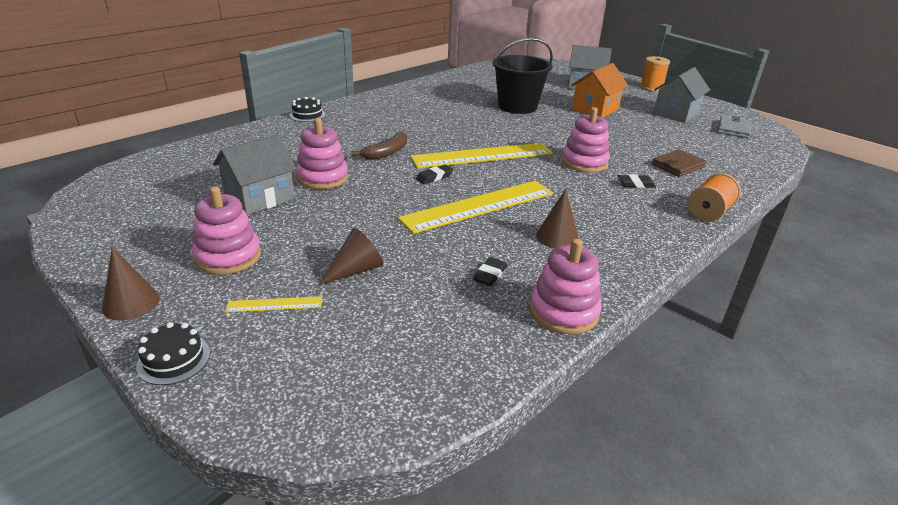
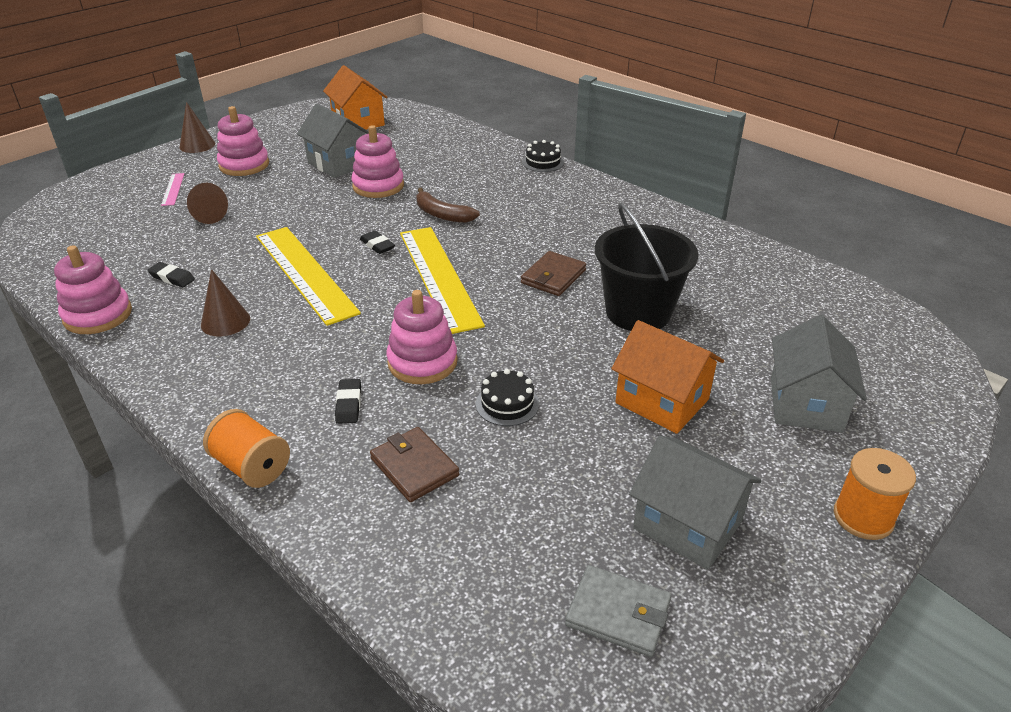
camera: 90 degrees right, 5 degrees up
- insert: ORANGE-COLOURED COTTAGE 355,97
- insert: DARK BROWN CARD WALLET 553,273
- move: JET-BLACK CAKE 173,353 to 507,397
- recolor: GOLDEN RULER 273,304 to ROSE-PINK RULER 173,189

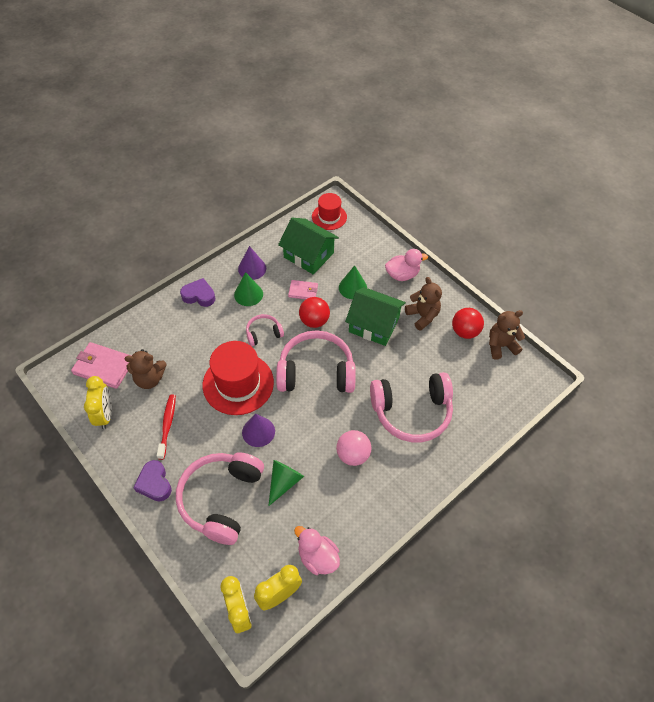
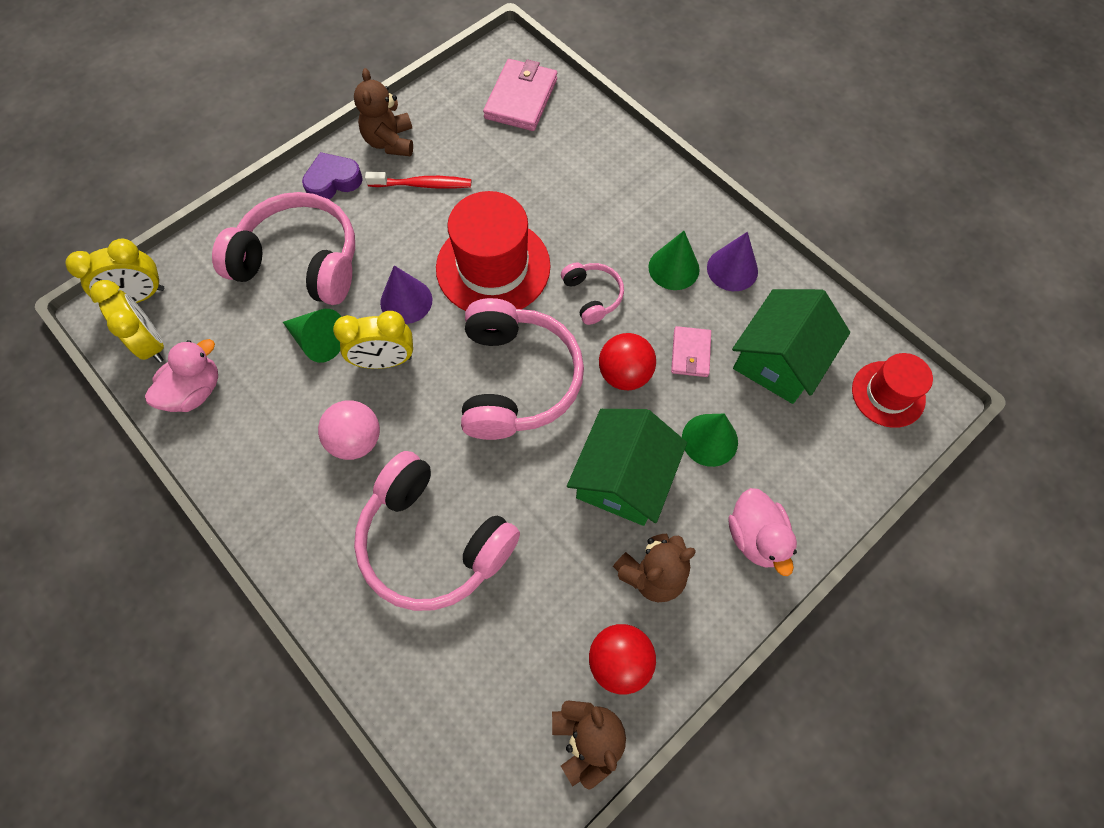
camera: 90 degrees right, 10 degrees up
- delete: ROYAL PURPLE HEART SHAPE 197,292
- move: GOLDEN CLOCK 98,402 to 373,340
- move: DARK BROWN TEDDY 146,369 to 383,112
- rotate: ROSE-PINK HEADSET 411,407 = 437,531 45 degrees counterclockwise

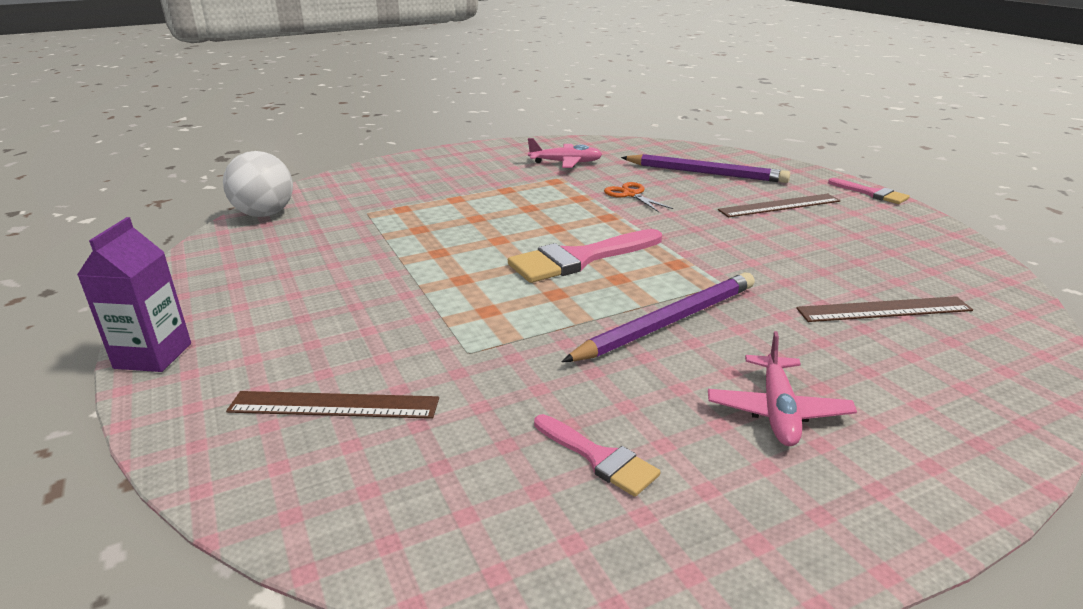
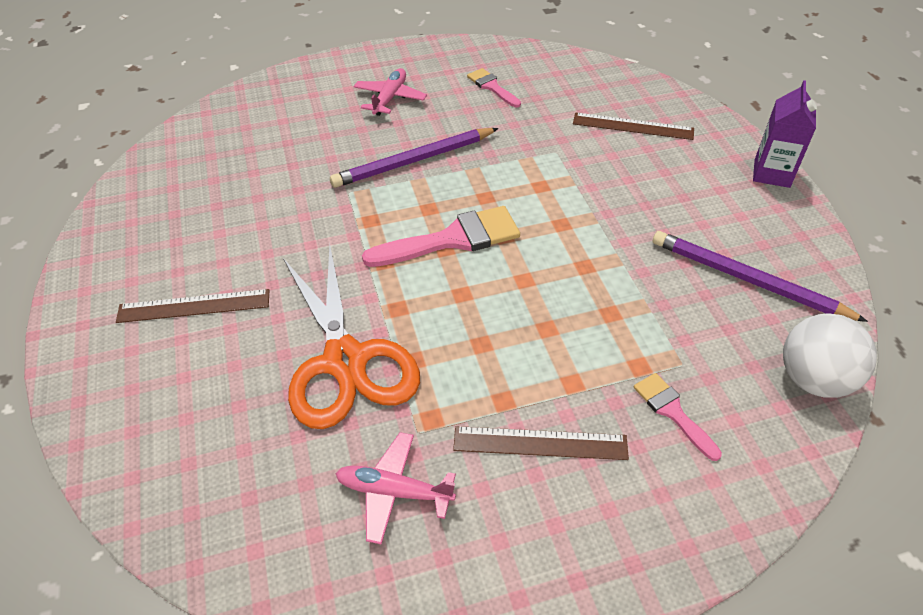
camera: 170 degrees left, 20 degrees up
- move: ROYAL PURPLE PENCIL 705,168 to 760,276
- move: DARK BROWN RULER 884,309 to 541,443
- move: ROSE-PINK PAINTBRUSH 869,191 to 678,417
- resize: ORANGE-COLOURED SCISSORS 638,197 = 351,337 x2.32

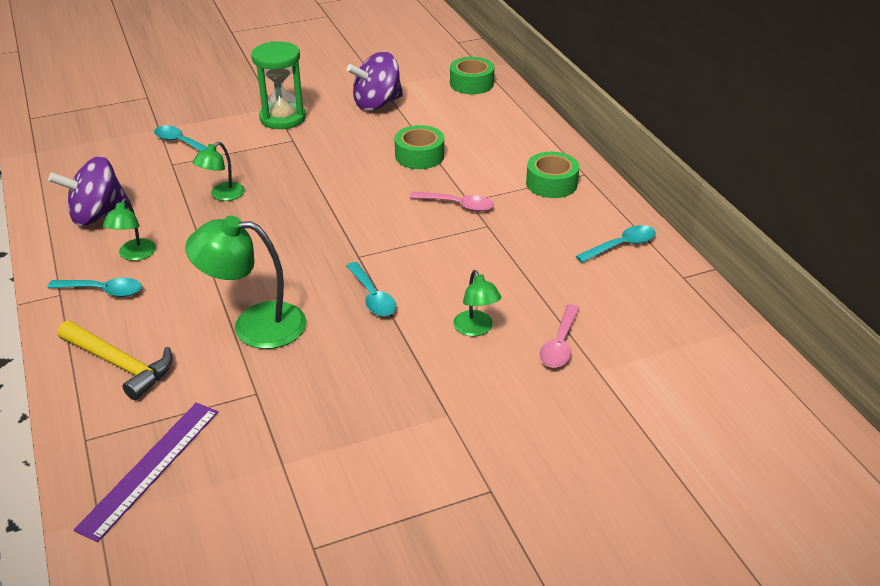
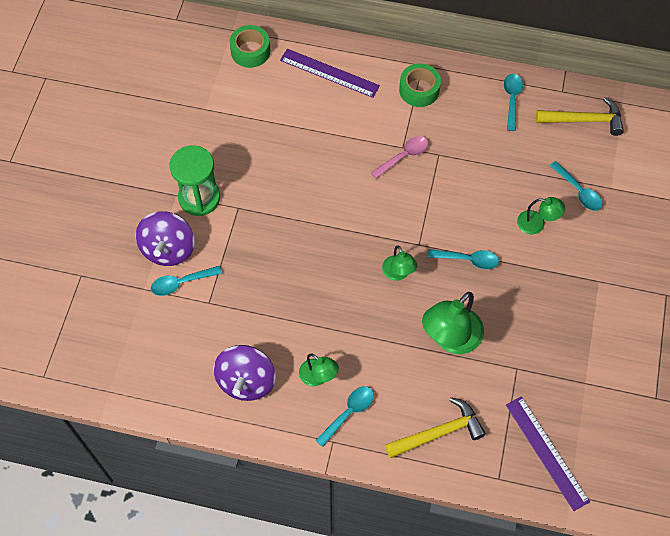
camera: 55 degrees left, 25 degrees up
- delete: LEAF-GREEN TAPE 419,147
- insert: ROYAL PURPLE RULER 330,73
- insert: GOLDEN CLAW HAMMER 580,116
- move: LEAF-GREEN LAMP 218,171 to 399,263
- move: ROYAL PURPLE SPINNING TOP 375,81 to 165,238
- recolor: ROSE-PINK TABLESPOON 559,336 to AQUA TABLESPOON 576,186

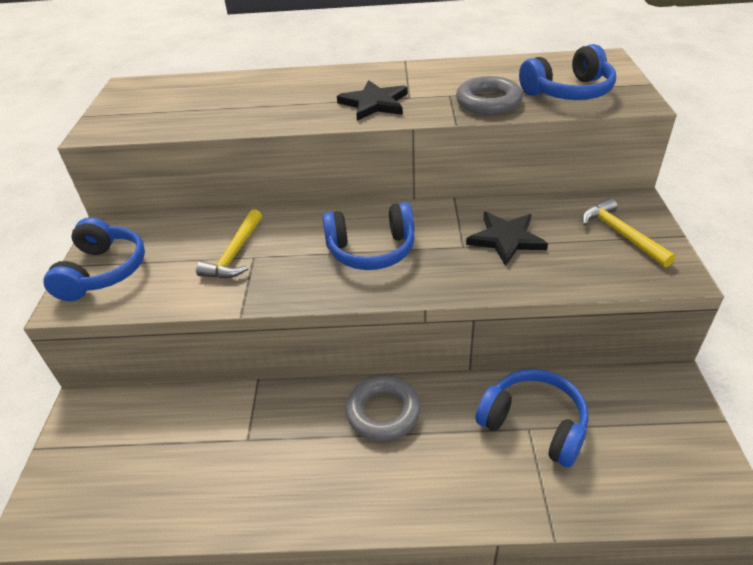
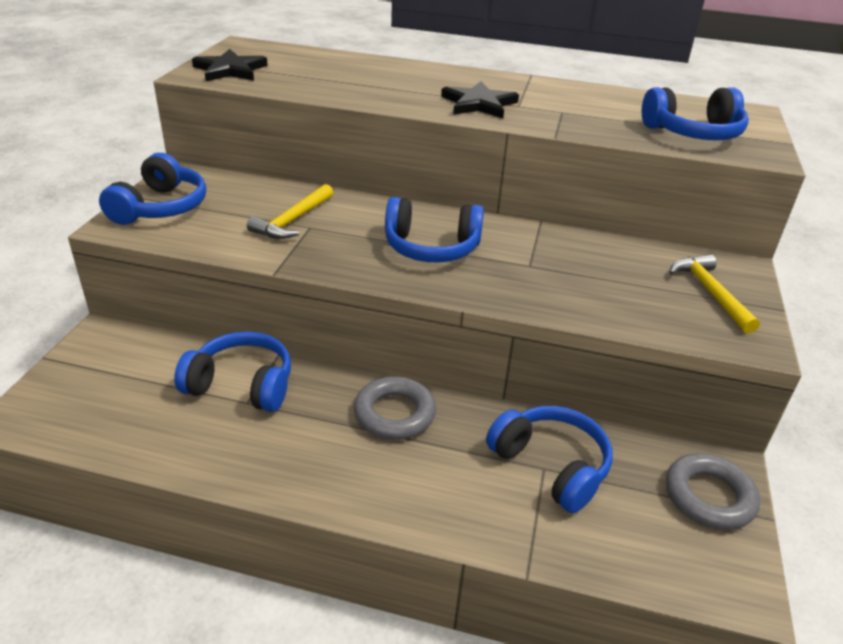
camera: 10 degrees right, 5 degrees down
- insert: BLUE HEADSET 232,371
- move: ASH-GREY HOOP 489,95 to 713,491
- move: JET-BLACK FIVE-POINTED STAR 507,239 to 230,65

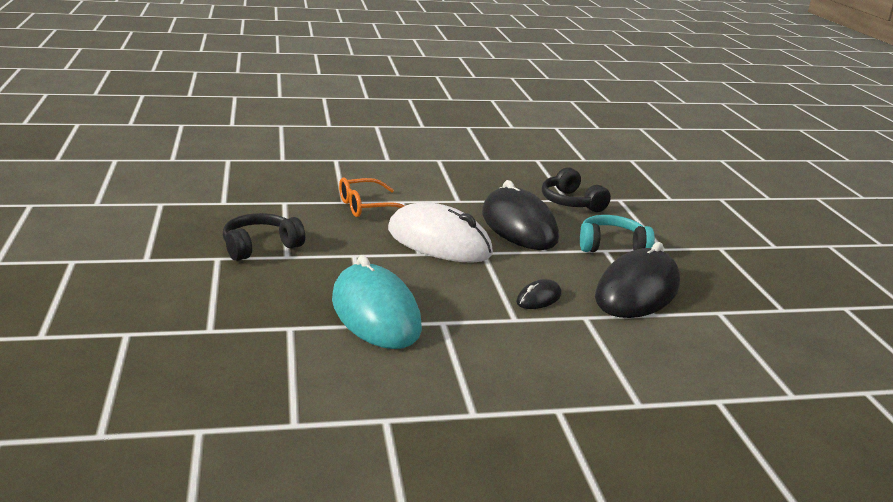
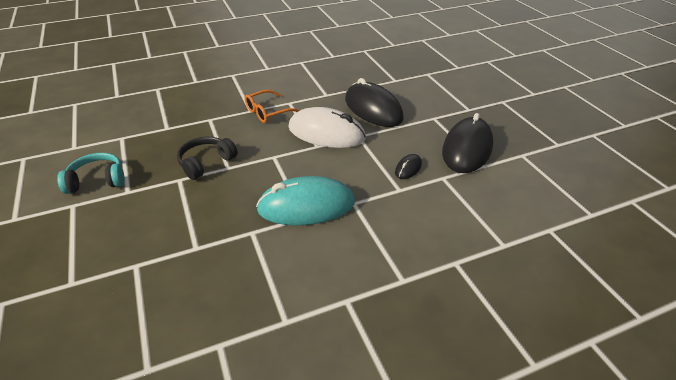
camera: 10 degrees left, 15 degrees up
- delete: JET-BLACK HEADSET 576,190
- move: AQUA HEADSET 617,233 to 90,173
- rotate: AQUA COMPUTER MOUSE 377,302 = 305,201 60 degrees counterclockwise

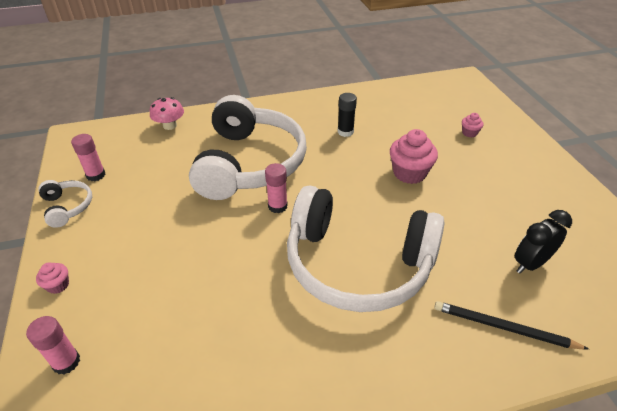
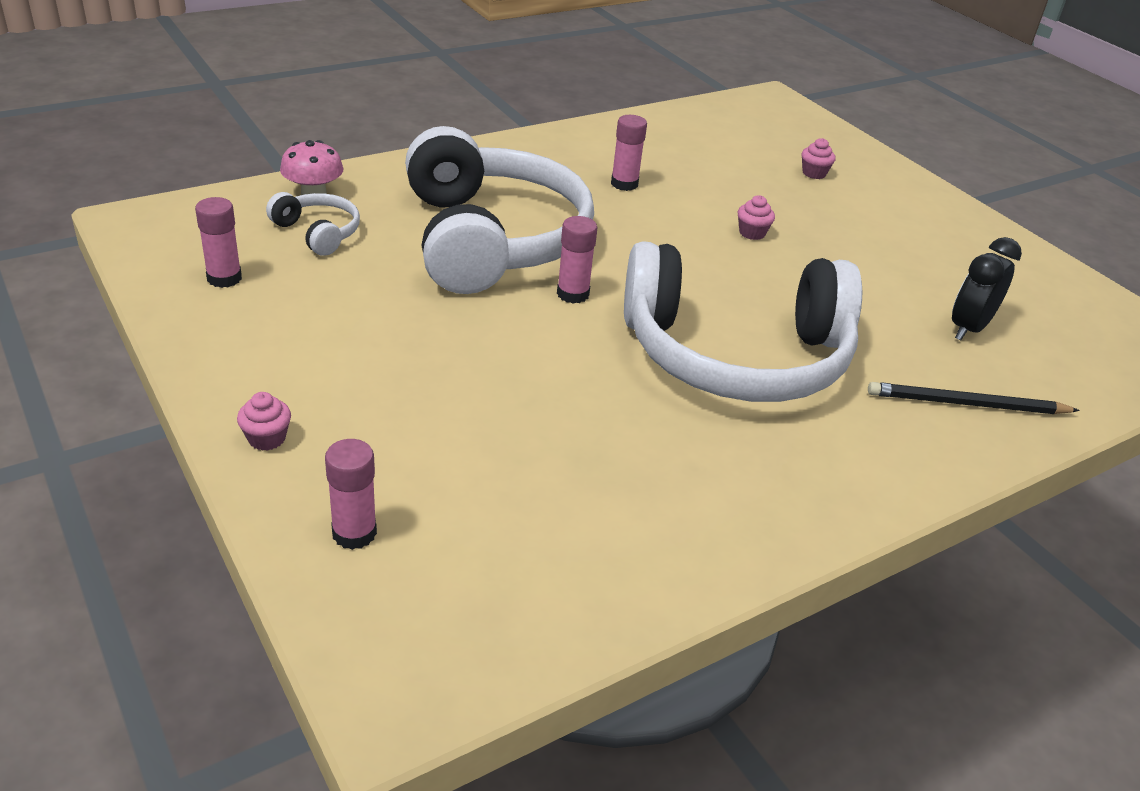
camera: 20 degrees left, 5 degrees down
- move: WHITE HEADSET 65,204 to 313,224
- recolor: JET-BLACK GLUE STICK 347,115 to ROSE-PINK GLUE STICK 629,153
- resize: ROSE-PINK CUPCAKE 414,156 = 756,217 x0.50

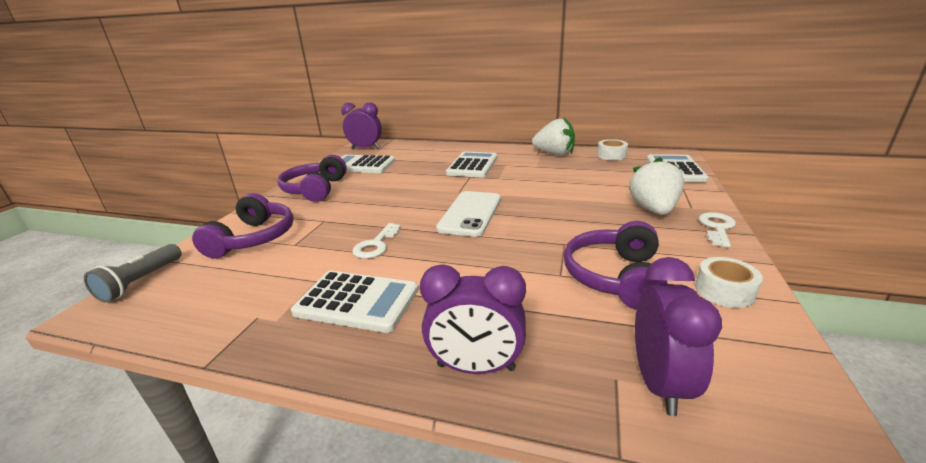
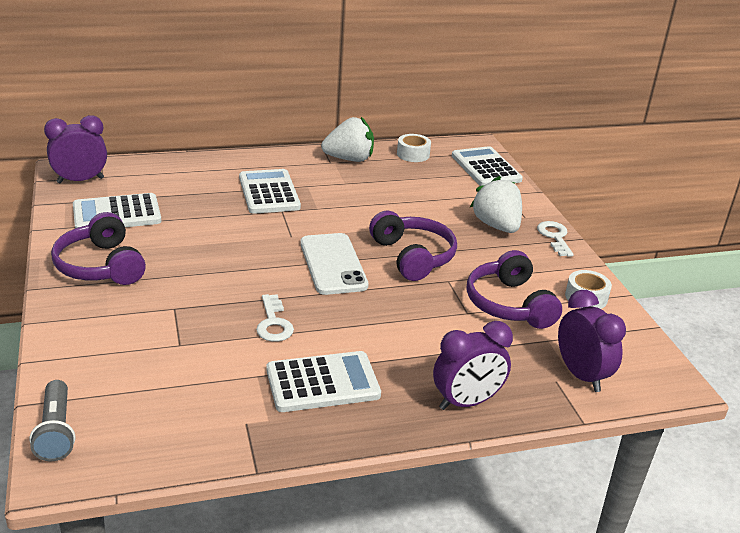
camera: 35 degrees left, 5 degrees up
- move: ROYAL PURPLE HEADSET 243,226 to 413,246

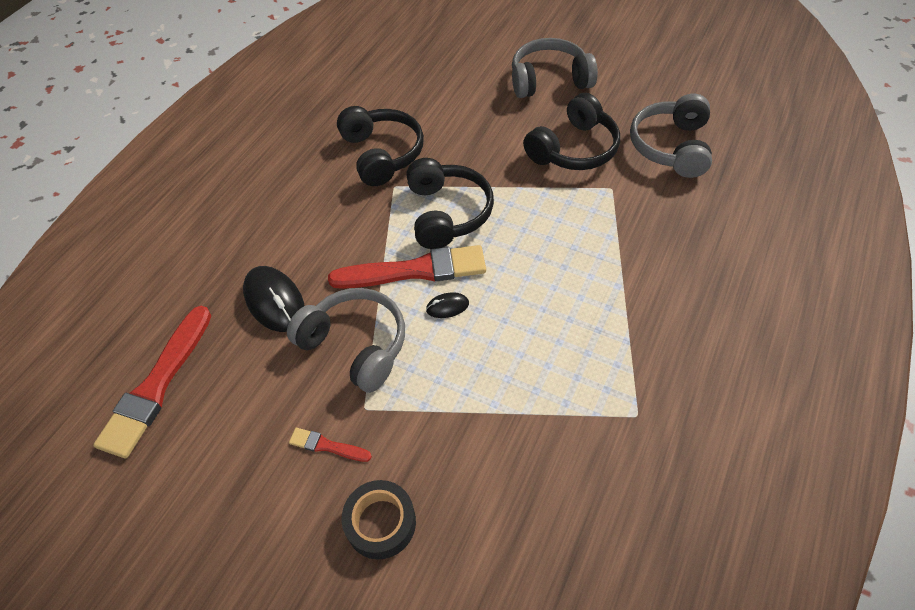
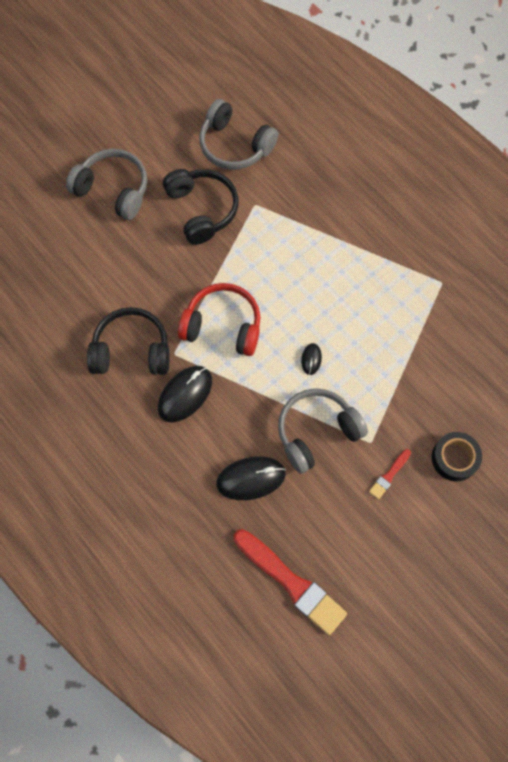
camera: 70 degrees left, 15 degrees up
- delete: SCARLET PAINTBRUSH 407,267
- insert: JET-BLACK COMPUTER MOUSE 185,394
- recolor: JET-BLACK HEADSET 450,203 to SCARLET HEADSET 219,319
- rotate: ASH-GREY HEADSET 555,68 = 106,184 105 degrees clockwise

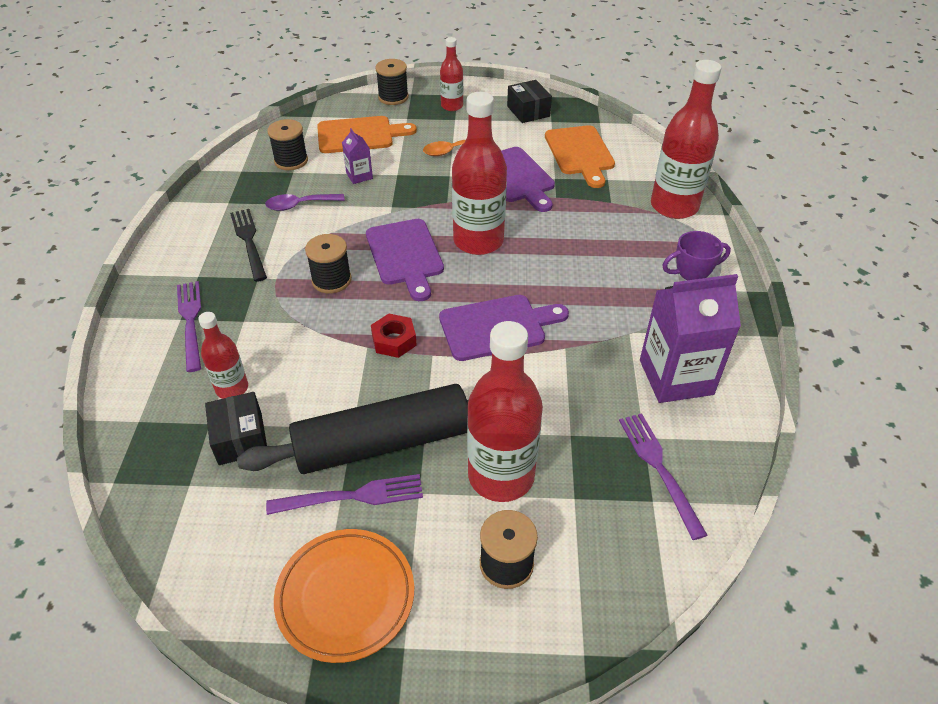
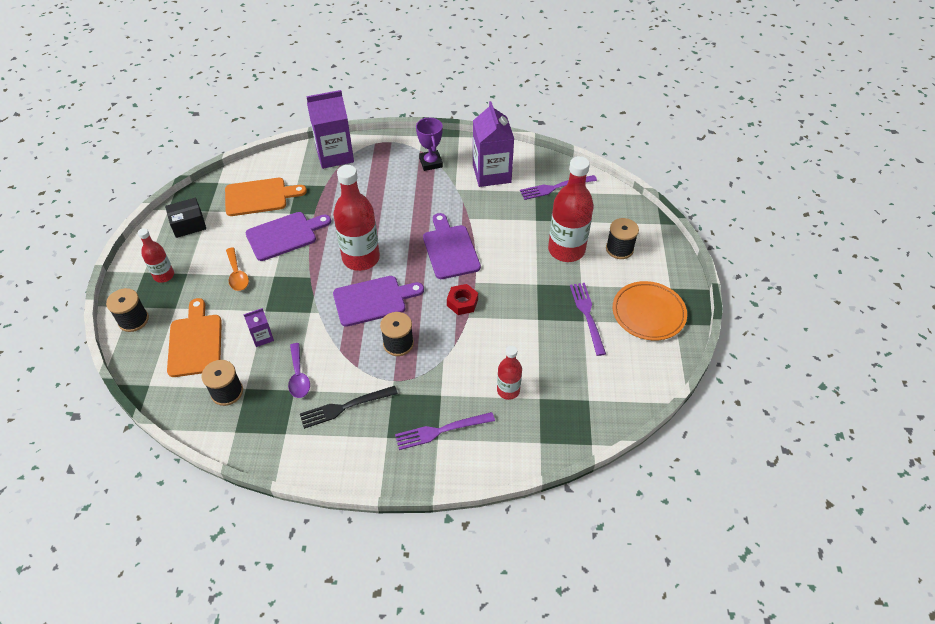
camera: 90 degrees left, 5 degrees up
- delete: JET-BLACK BOX 236,428
- delete: JET-BLACK ROLLING PIN 352,429
- replace: SCARLET DRINK BOTTLE 686,139 to ROYAL PURPLE CARTON 330,129

